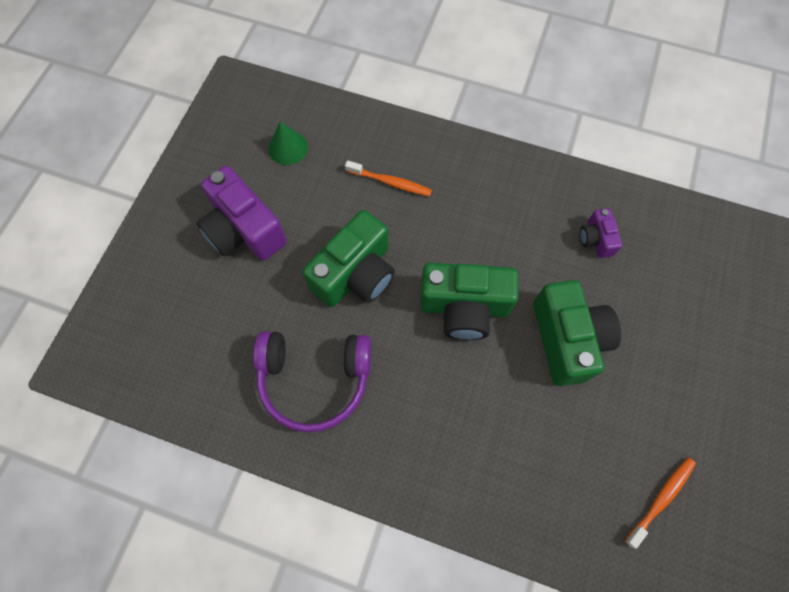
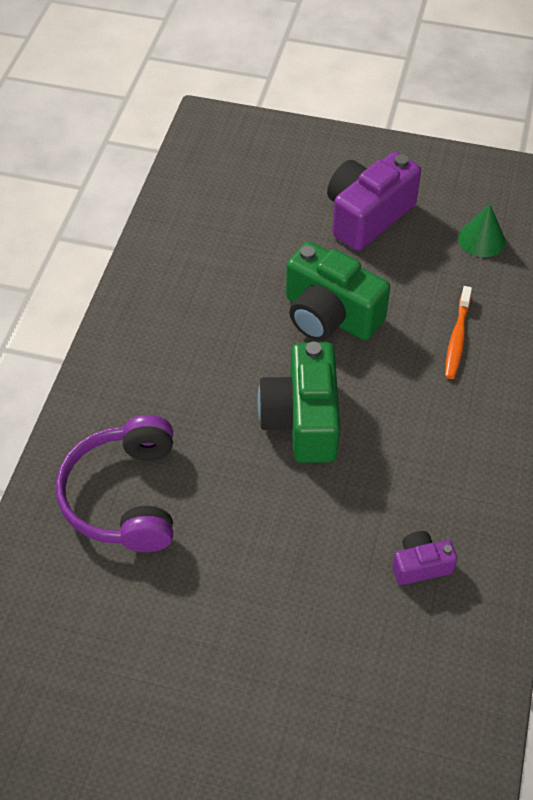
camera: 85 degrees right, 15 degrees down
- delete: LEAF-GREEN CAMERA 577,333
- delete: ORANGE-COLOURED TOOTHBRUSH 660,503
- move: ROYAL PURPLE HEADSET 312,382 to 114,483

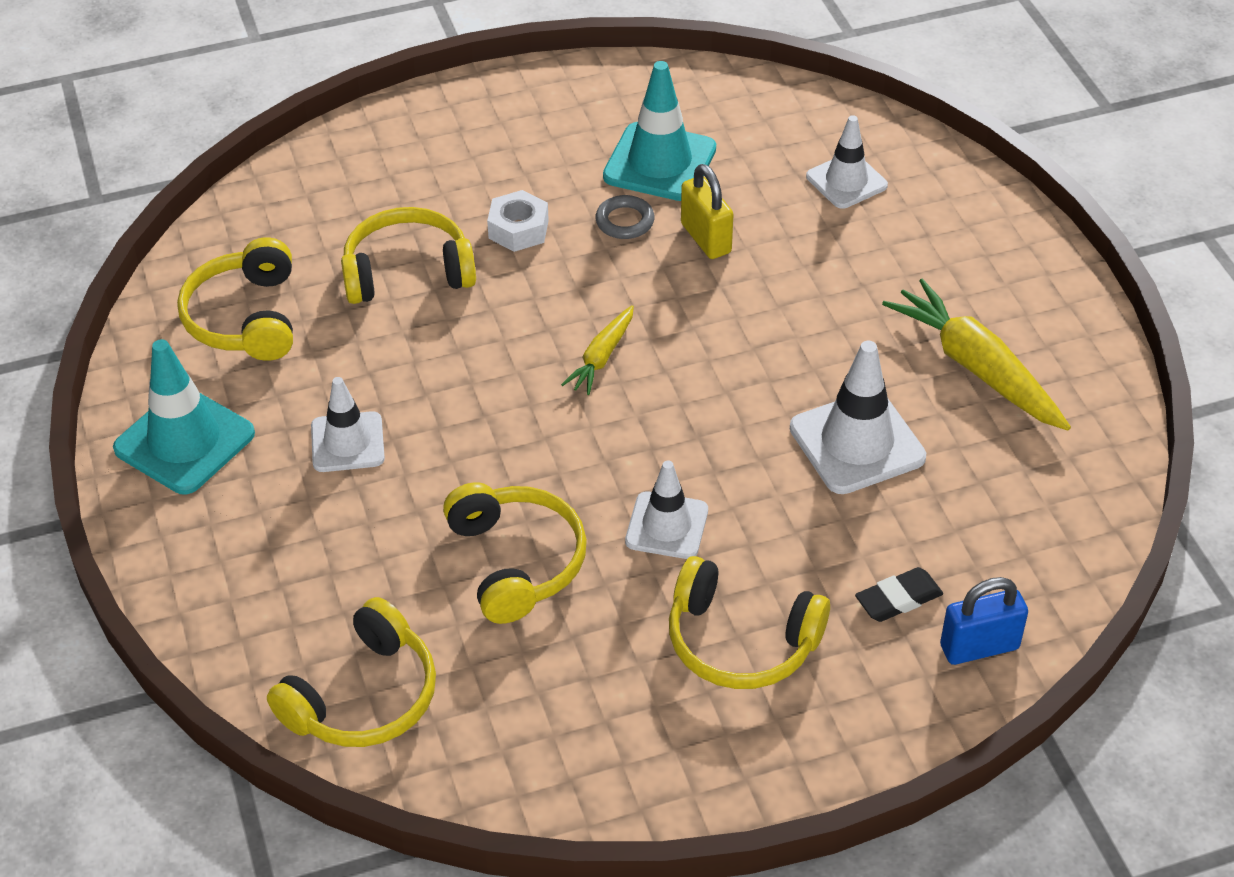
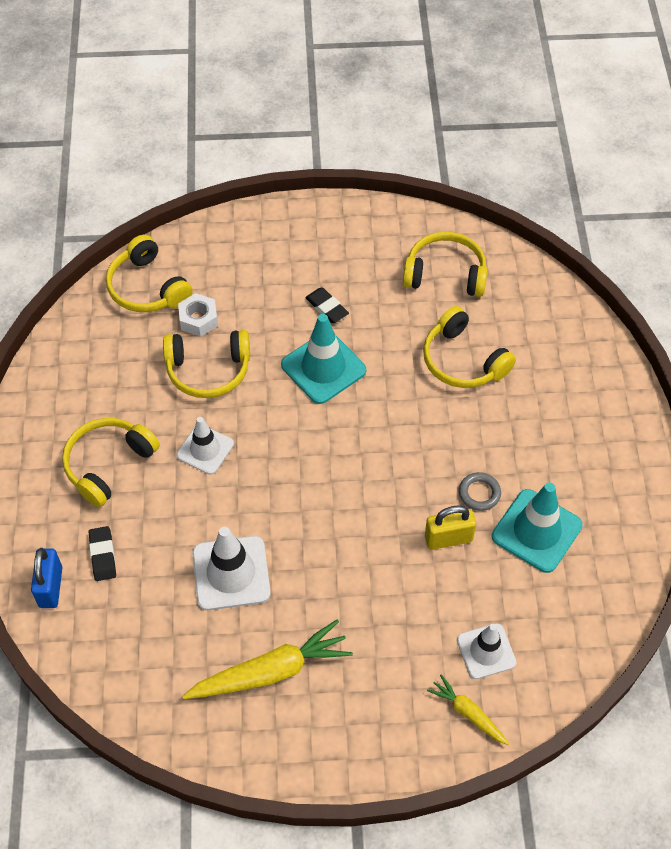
camera: 105 degrees right, 10 degrees up
- move: AQUA ROAD CONE 184,416 to 323,359
- move: WHITE HEXAGON NUT 518,221 to 198,315
- move: GOLDEN TOY CARROT 597,350 to 468,709
- replace: WHITE ROAD CONE 348,424 to JET-BLACK ERASER 327,305
- rotate: GOLDEN HEADSET 408,255 = 469,347 135 degrees clockwise

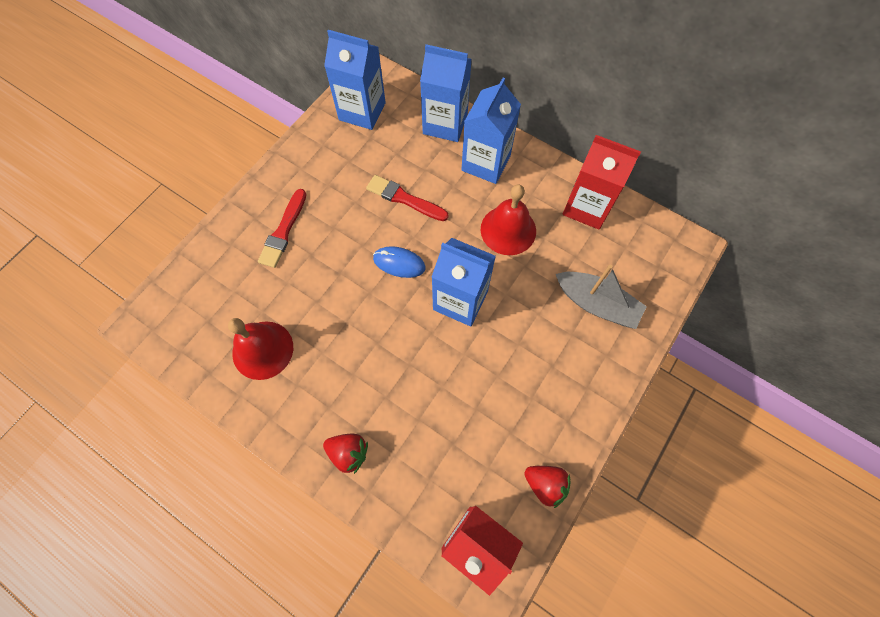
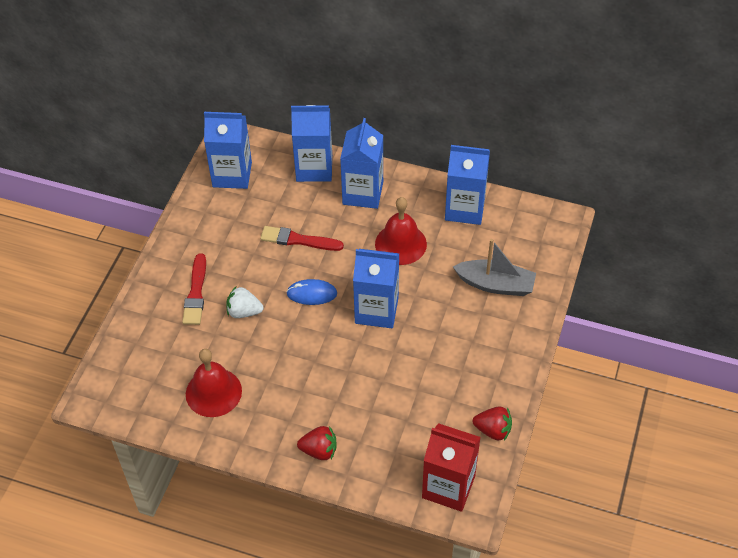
camera: 15 degrees left, 15 degrees down
- insert: WHITE TOY STRAWBERRY 245,302
- recolor: SCARLET CARTON 602,182 to BLUE CARTON 467,185

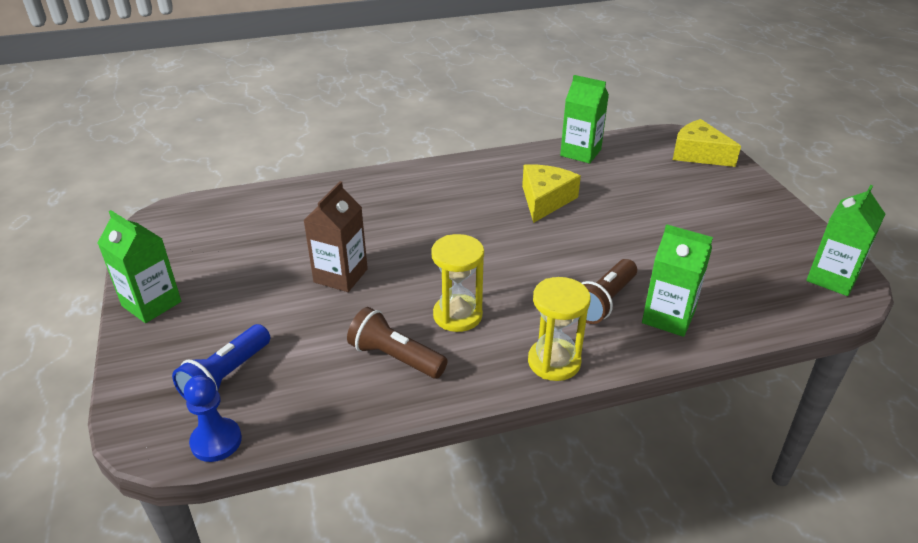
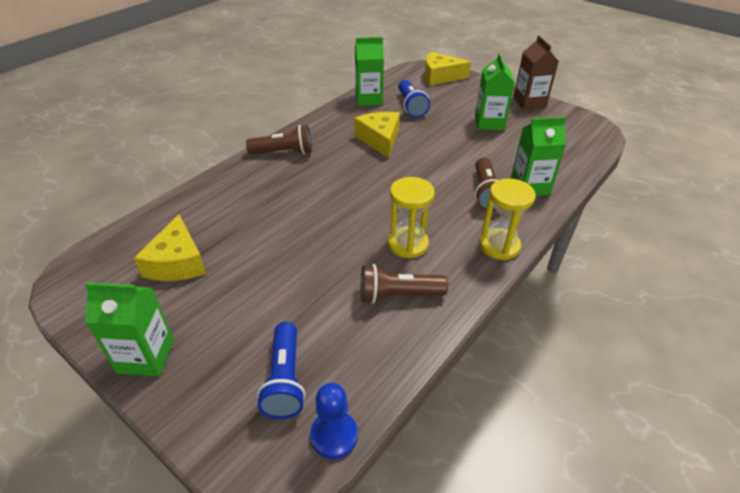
camera: 35 degrees left, 5 degrees up
- insert: GOLDEN CHEESE WEDGE 170,247
- insert: DARK BROWN TORCH 279,139
- insert: BLUE TORCH 414,99
- move: DARK BROWN CARTON 335,236 to 536,73
- move: LEAF-GREEN CARTON 845,240 to 495,91

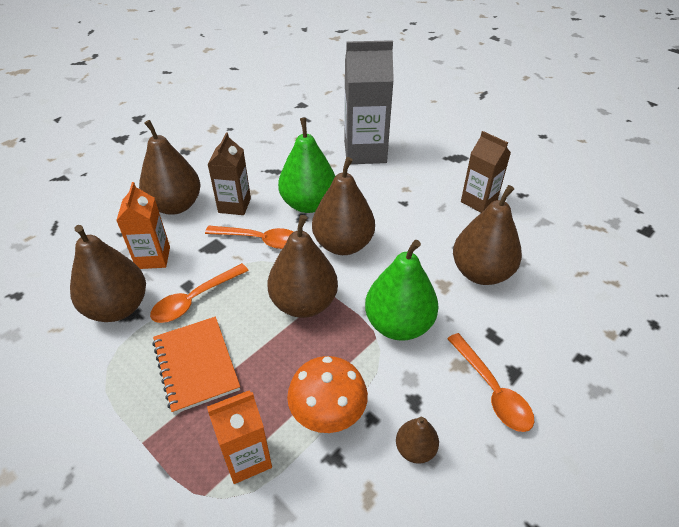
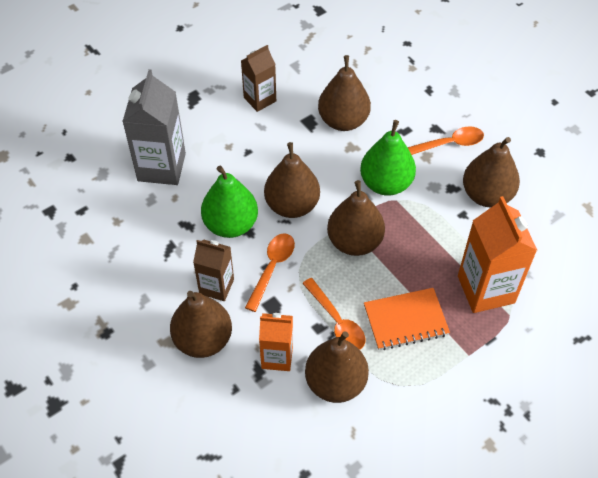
camera: 80 degrees left, 10 degrees up
- delete: ORANGE-COLOURED MUSHROOM 327,394
- resize: ORANGE-COLOURED CARTON 239,437 = 497,254 x1.64
- resize: DARK BROWN TOY PEAR 417,440 = 491,172 x1.99

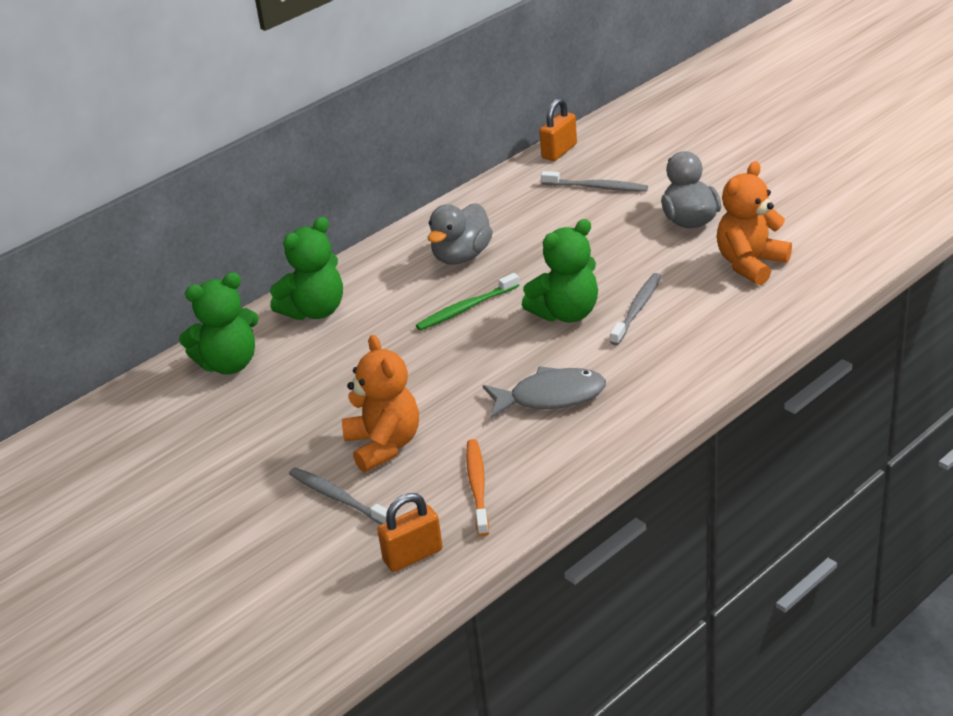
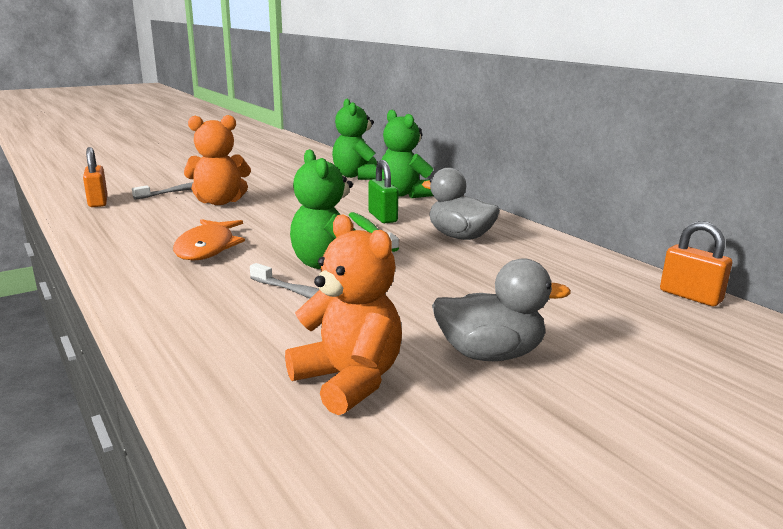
camera: 95 degrees right, 15 degrees down
- delete: ORANGE-COLOURED TOOTHBRUSH 477,487
- delete: ASH-GREY TOOTHBRUSH 594,181
- insert: LEAF-GREEN PADLOCK 383,191
- recolor: ASH-GREY FISH FIGURE 544,392 to ORANGE-COLOURED FISH FIGURE 209,240

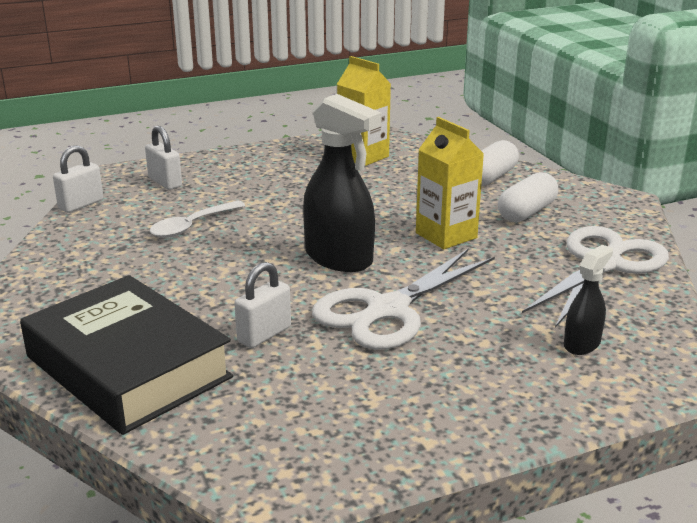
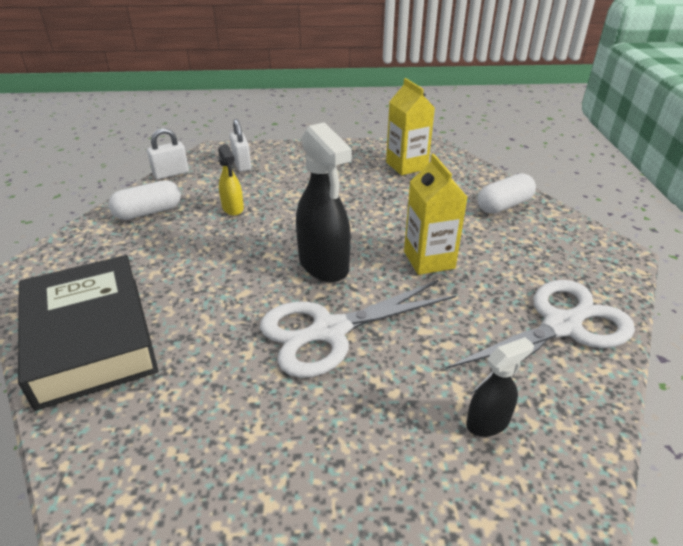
camera: 20 degrees right, 10 degrees up
- delete: WHITE PADLOCK 262,305
- move: WHITE PILL SHAPE 528,197 to 144,200
- replace: WHITE TABLESPOON 197,219 to GOLDEN SPRAYER 231,180

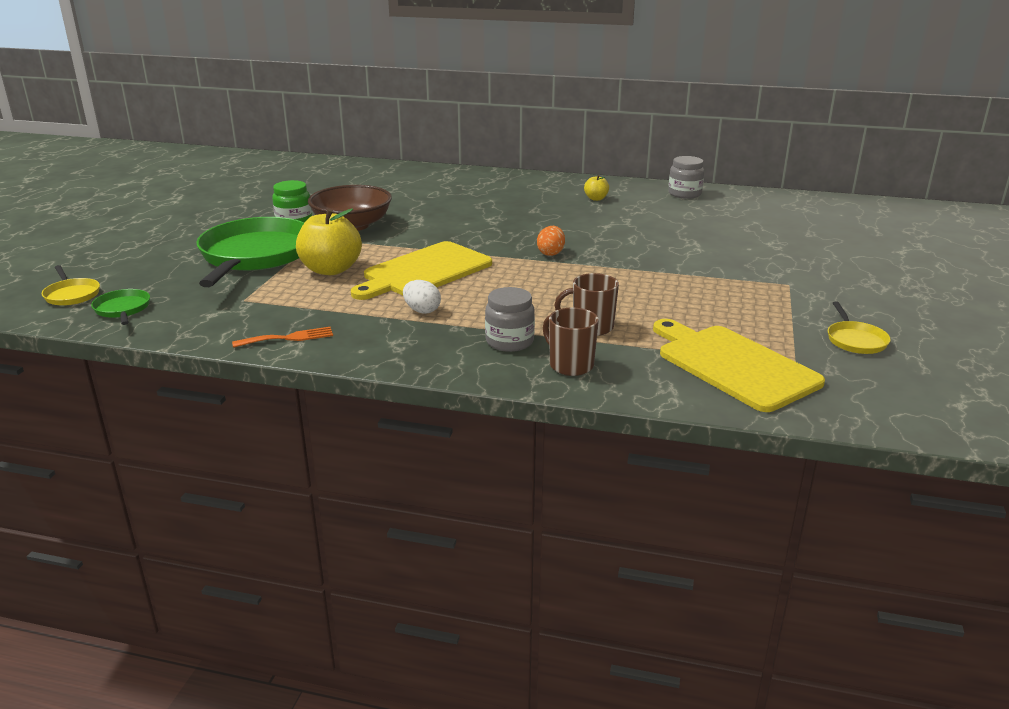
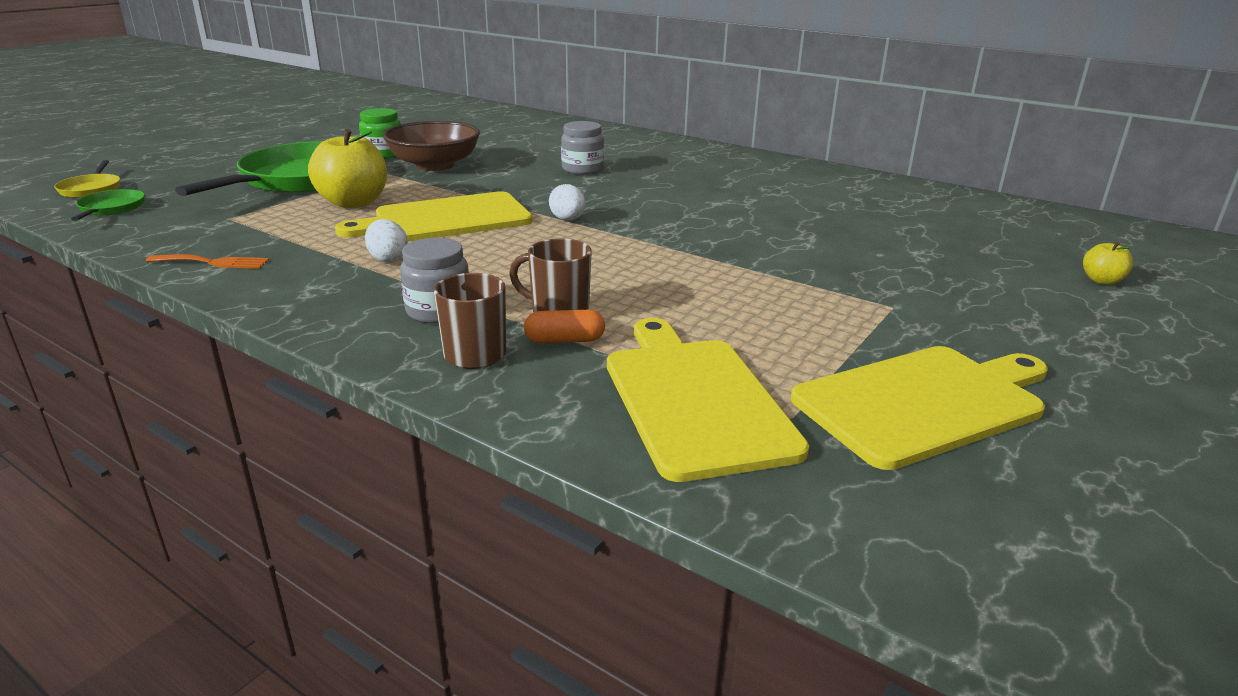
camera: 20 degrees right, 0 degrees up
- delete: ORANGE-COLOURED TOY EGG 551,241
- insert: ORANGE-COLOURED PILL SHAPE 564,326
- insert: WHITE TOY EGG 567,202
- move: GOLDEN TOY APPLE 596,188 to 1108,263
- move: ASH-GREY PRESERVE JAR 686,177 to 582,148
- replace: GOLDEN SKILLET 859,327 to GOLDEN CUTTING BOARD 919,408

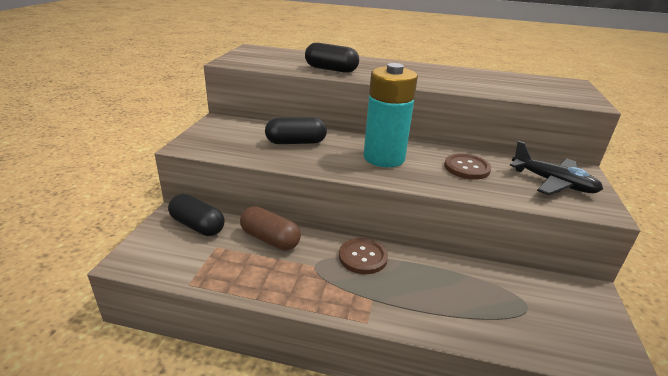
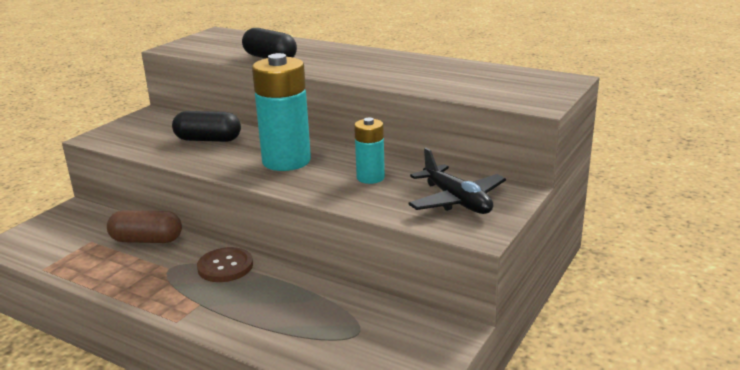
camera: 20 degrees right, 5 degrees down
- delete: JET-BLACK PILL SHAPE 196,215
- replace: DARK BROWN SHIRT BUTTON 467,166 to AQUA BATTERY 369,151
- rotate: DARK BROWN PILL SHAPE 270,228 = 144,226 45 degrees counterclockwise

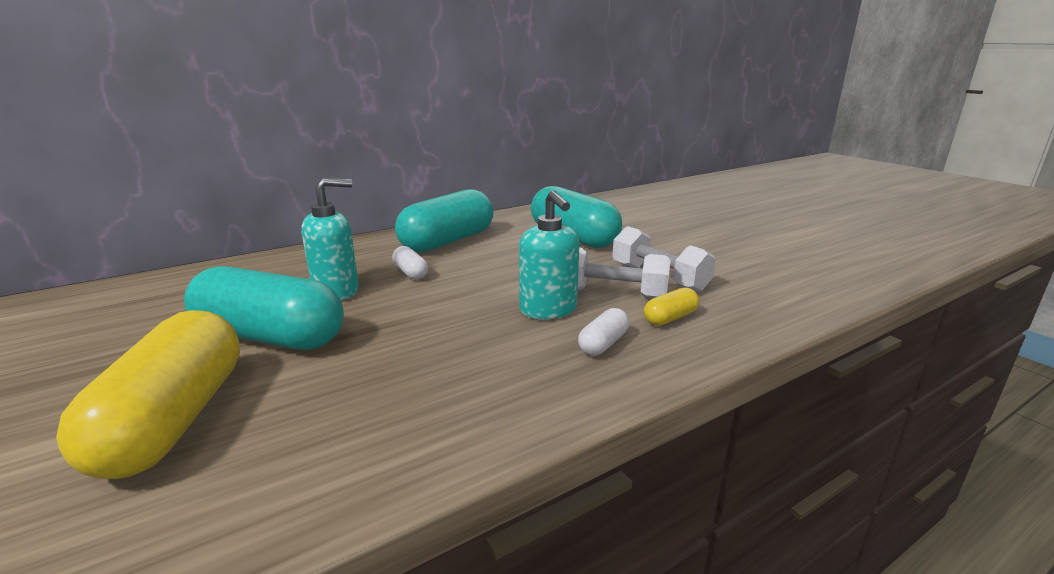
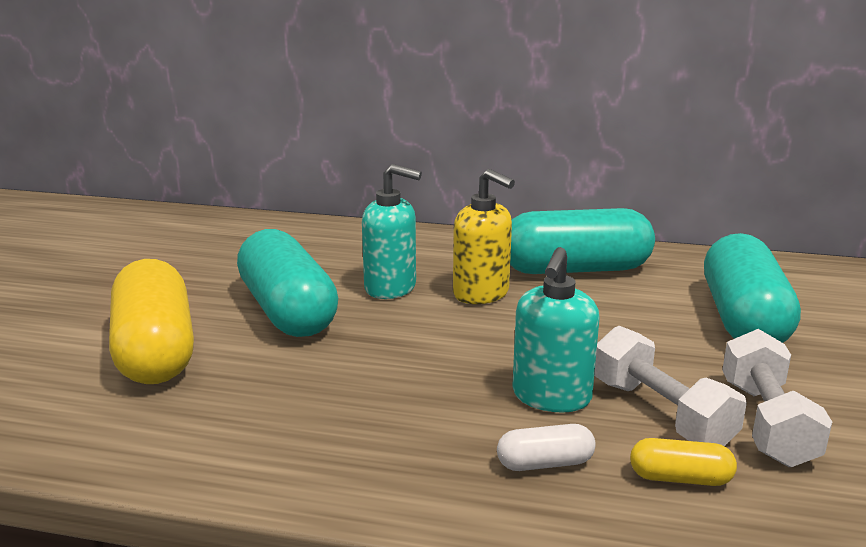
camera: 45 degrees right, 0 degrees up
- replace: WHITE PILL SHAPE 410,263 to GOLDEN PUMP BOTTLE 484,236
- rotate: GOLDEN PILL SHAPE 148,394 = 151,321 60 degrees counterclockwise

